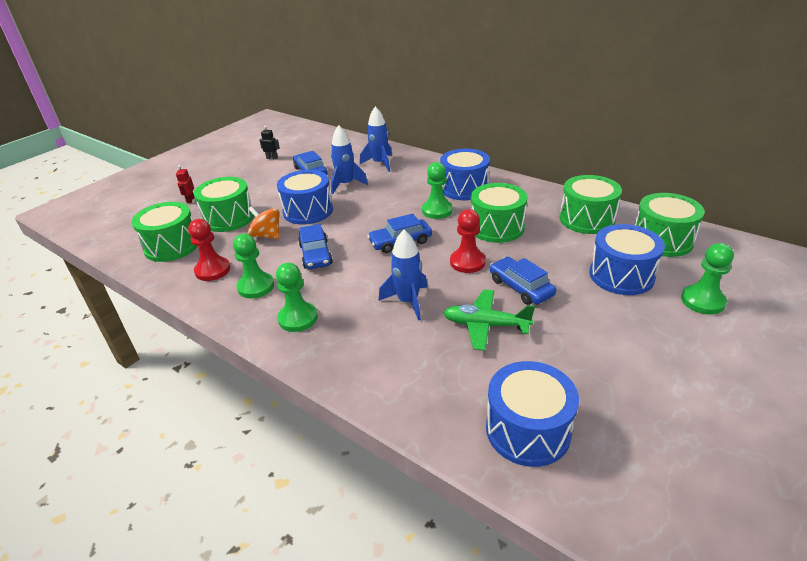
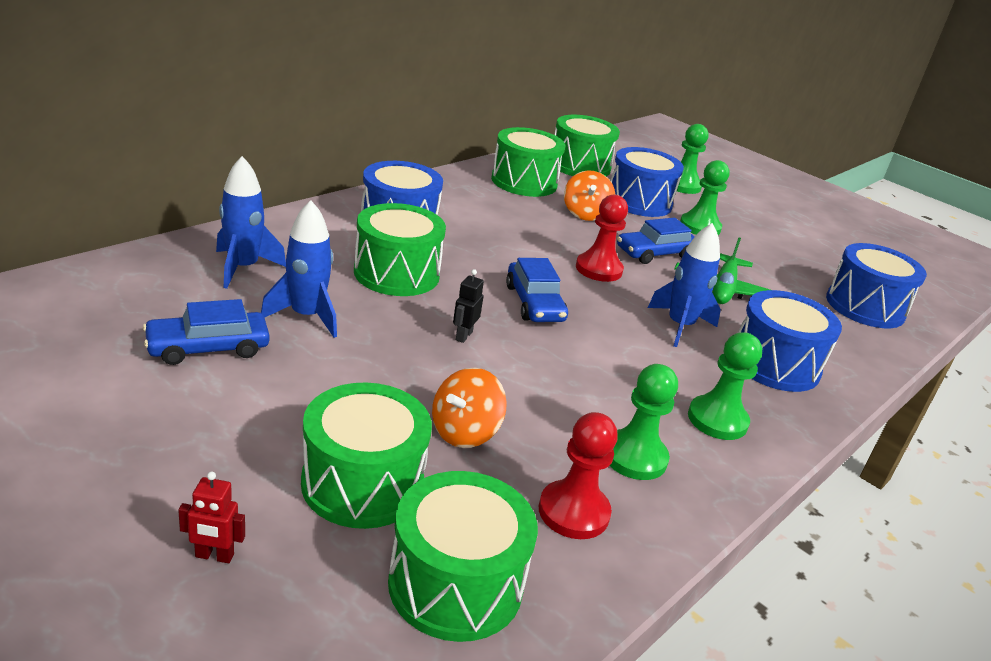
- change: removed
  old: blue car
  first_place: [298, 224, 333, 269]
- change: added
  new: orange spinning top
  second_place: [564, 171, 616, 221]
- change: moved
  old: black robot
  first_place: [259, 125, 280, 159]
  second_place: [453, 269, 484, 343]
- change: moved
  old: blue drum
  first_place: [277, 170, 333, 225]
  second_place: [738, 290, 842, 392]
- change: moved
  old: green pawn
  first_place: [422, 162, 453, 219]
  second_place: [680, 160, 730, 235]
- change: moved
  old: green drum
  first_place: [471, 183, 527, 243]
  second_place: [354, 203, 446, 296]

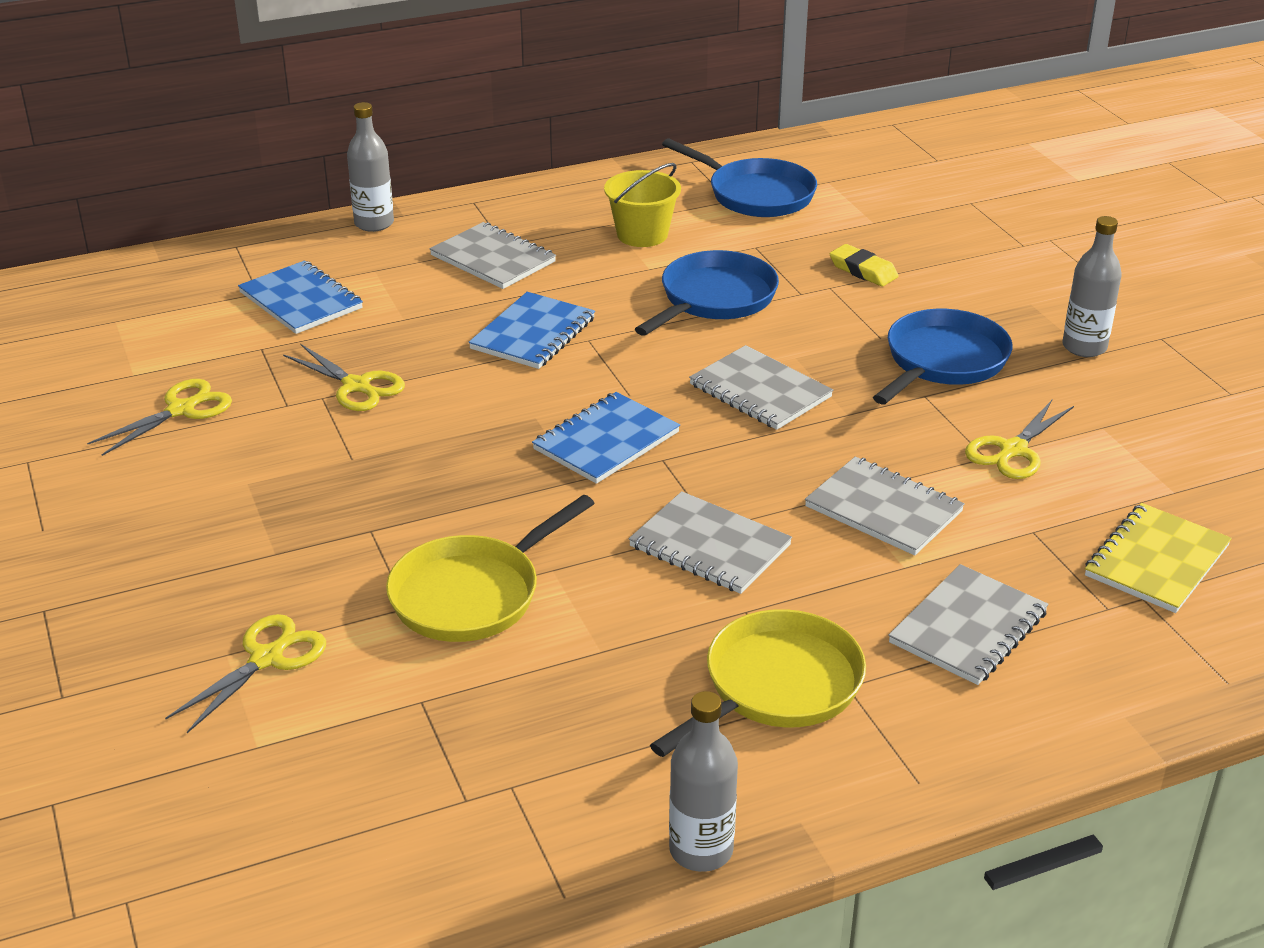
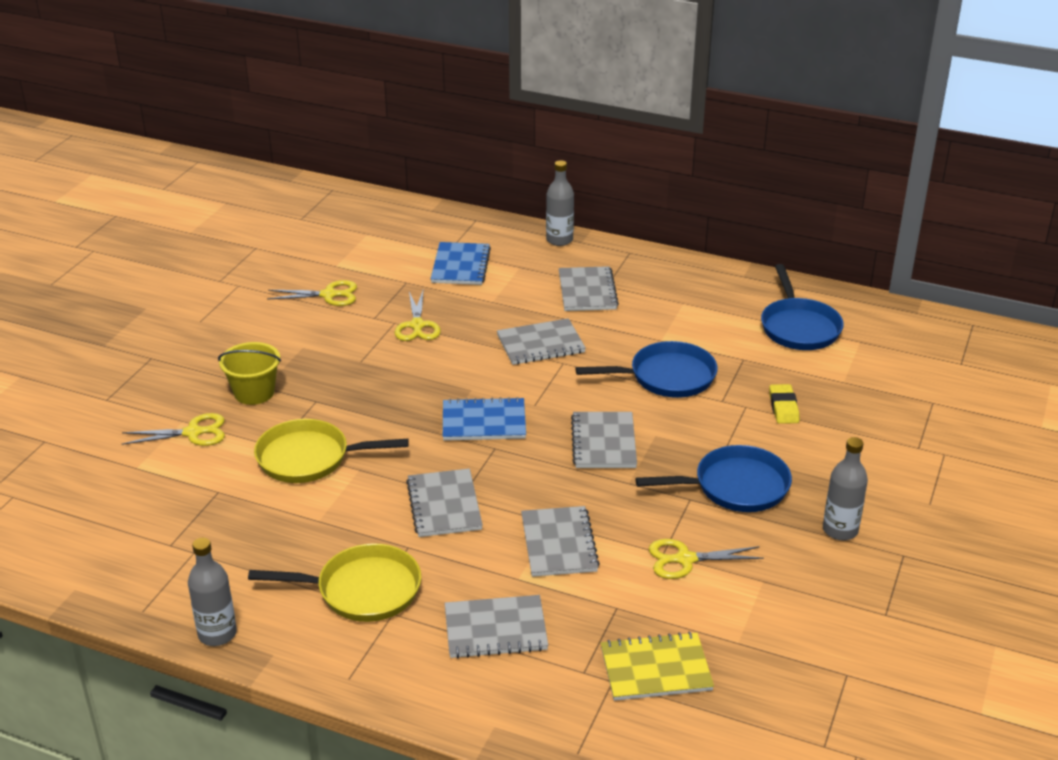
- change: moved
  old: yellow bucket
  first_place: [604, 163, 681, 247]
  second_place: [218, 342, 281, 405]
- change: recoloured
  old: blue notebook
  new: grey notebook
  first_place: [469, 292, 595, 369]
  second_place: [497, 318, 586, 365]

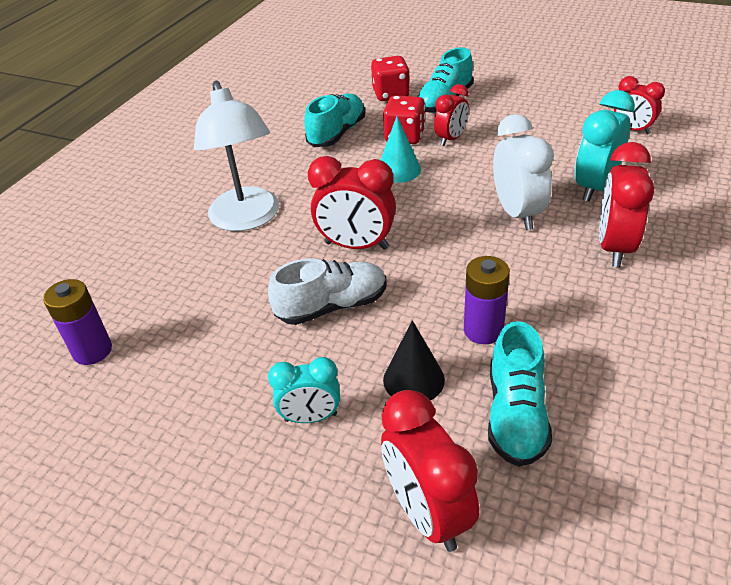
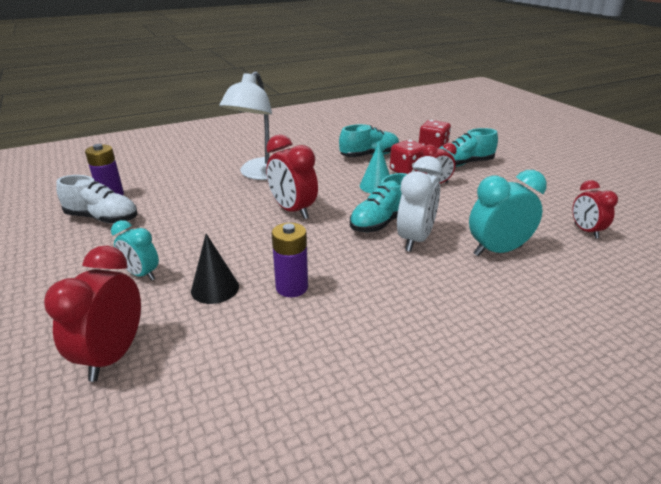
- change: removed
  old: red clock
  first_place: [599, 142, 654, 267]
- change: moved
  old: white shoe
  first_place: [268, 258, 387, 325]
  second_place: [56, 175, 138, 224]
- change: moved
  old: turquoise shoe
  first_place: [488, 321, 552, 467]
  second_place: [350, 173, 407, 232]

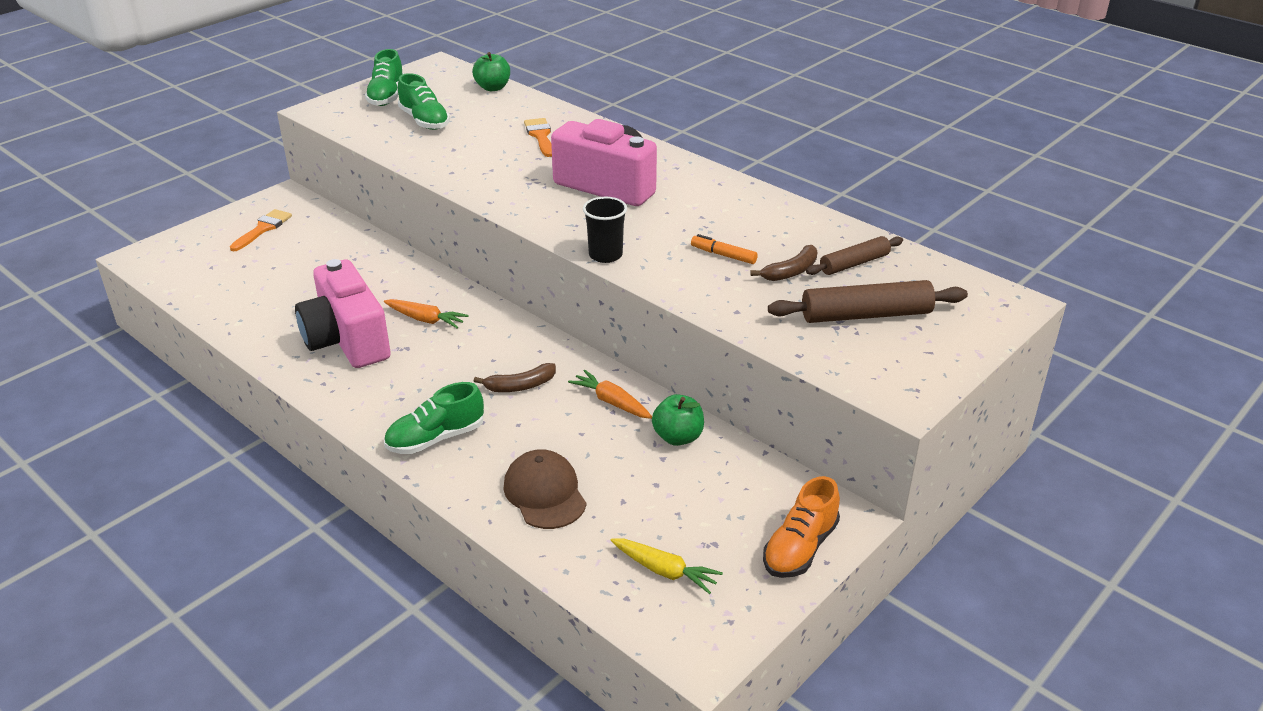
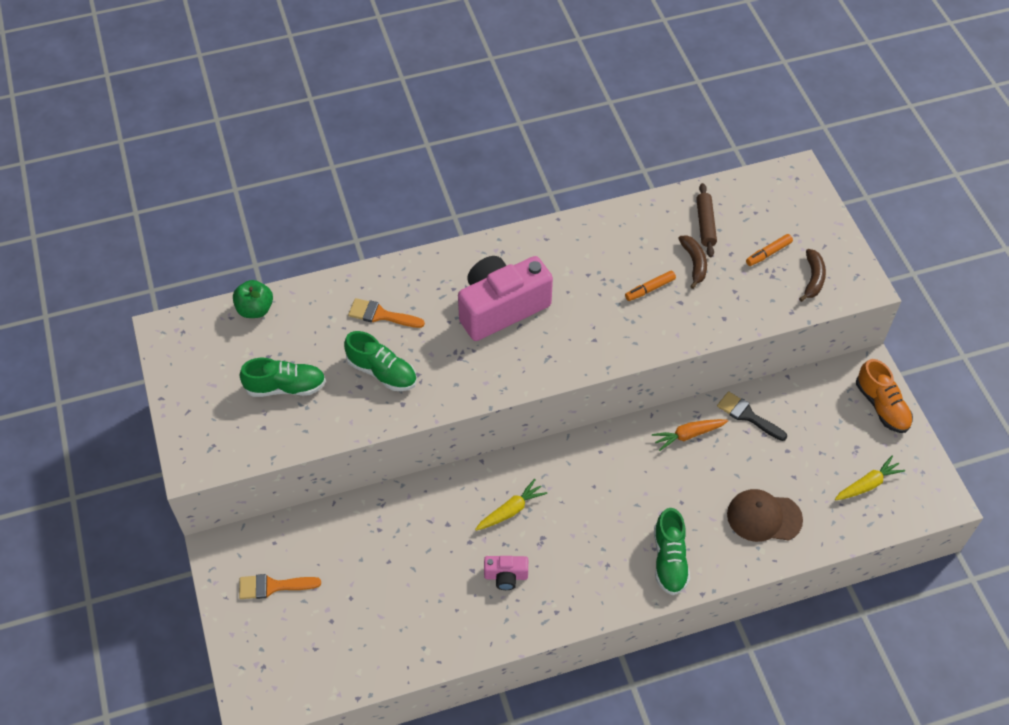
- change: removed
  old: black cup
  first_place: [583, 197, 627, 263]
- change: moved
  old: green shoe
  first_place: [365, 49, 404, 106]
  second_place: [344, 331, 417, 391]
- change: moved
  old: brown banana
  first_place: [474, 363, 556, 392]
  second_place: [799, 249, 826, 302]
- change: replaced
  old: green apple
  new: black brush
  first_place: [652, 394, 704, 446]
  second_place: [717, 391, 787, 441]
- change: replaced
  old: brown rolling pin
  new: orange marker
  first_place: [768, 280, 968, 323]
  second_place: [746, 234, 793, 266]
- change: recoloured
  old: orange carrot
  new: yellow carrot
  first_place: [384, 299, 469, 328]
  second_place: [475, 479, 547, 531]
- change: turned
  old: orange brush
  first_place: [230, 209, 292, 251]
  second_place: [239, 574, 321, 599]
  degrees: -60
- change: resized
  old: pink camera
  first_place: [295, 259, 391, 368]
  second_place: [484, 556, 528, 590]
  factor: 0.45

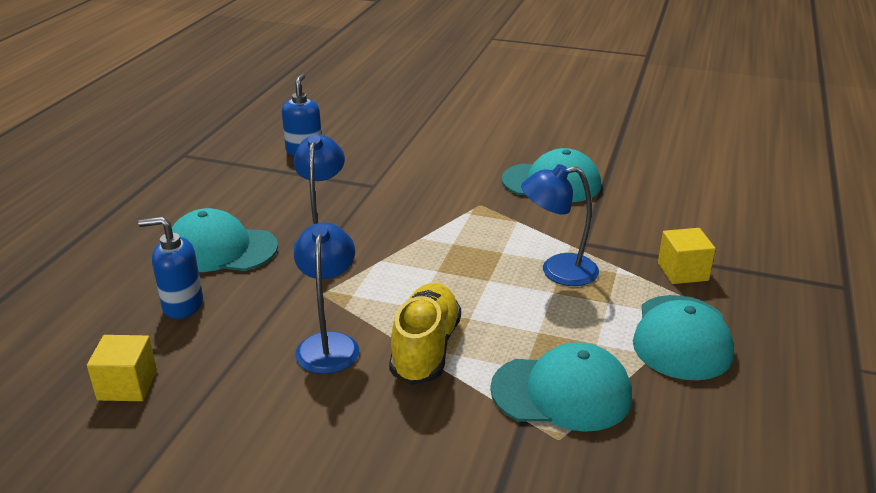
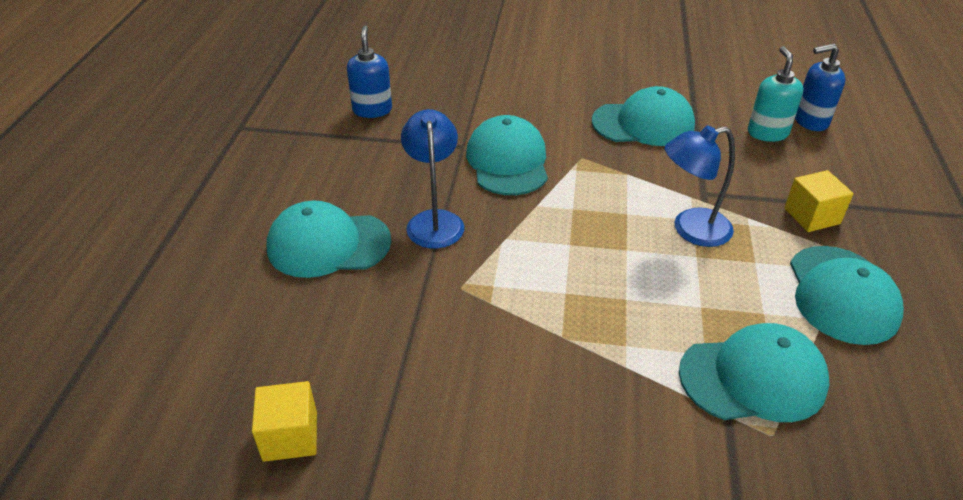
- change: removed
  old: blue lamp
  first_place: [294, 222, 359, 374]
- change: removed
  old: yellow shoe
  first_place: [389, 283, 461, 385]
- change: added
  new: turquoise cap
  second_place: [466, 115, 548, 195]
- change: added
  new: turquoise soap dispenser
  second_place: [748, 46, 803, 142]
- change: moved
  old: blue soap dispenser
  first_place: [138, 217, 203, 319]
  second_place: [795, 43, 845, 131]

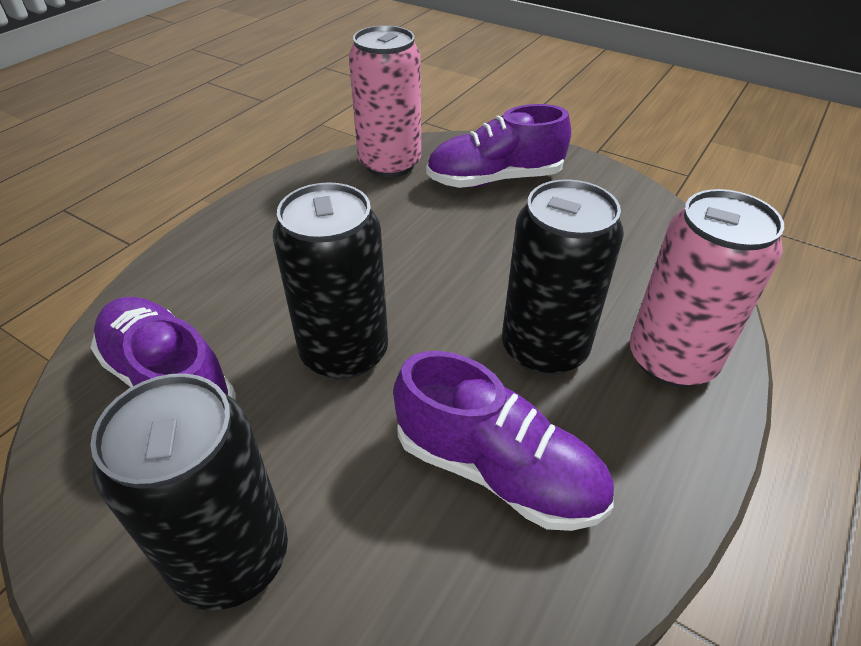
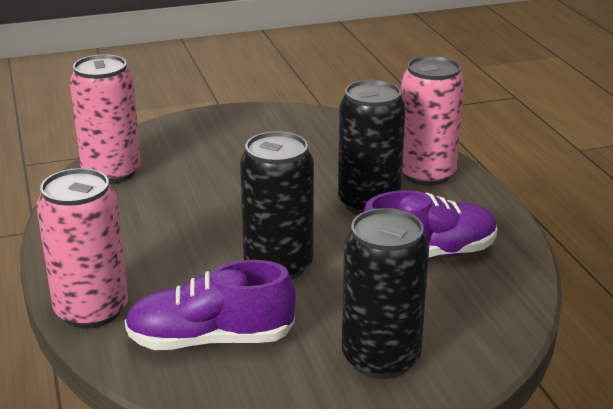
- change: removed
  old: purple shoe
  first_place: [426, 104, 571, 188]
- change: added
  new: pink can
  second_place: [36, 168, 128, 328]

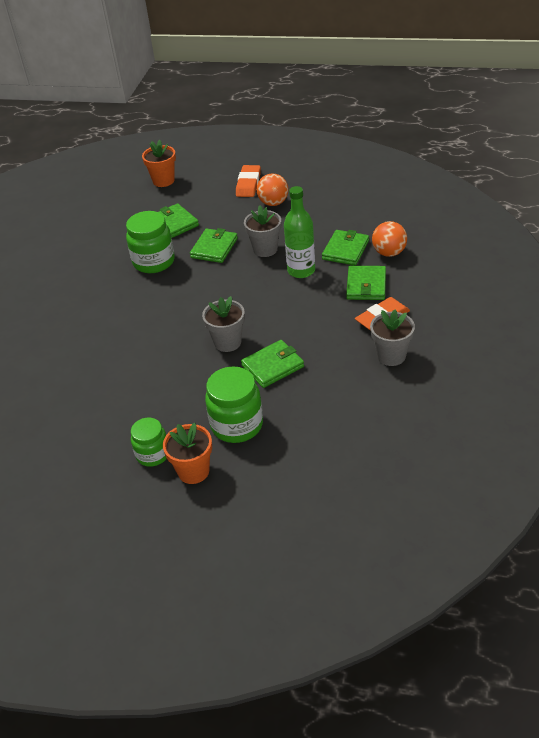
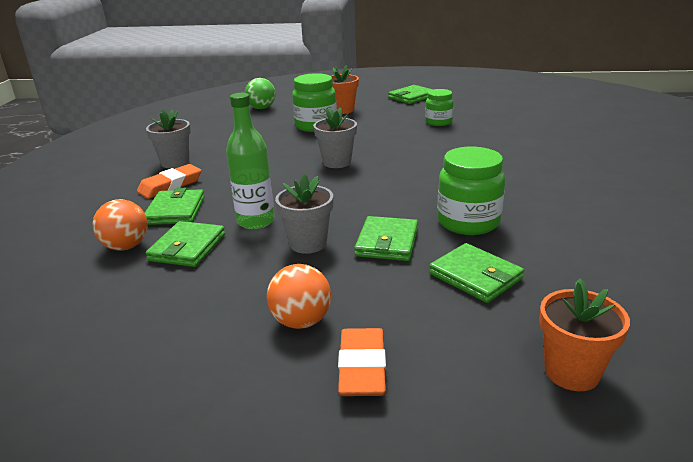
- change: added
  new: green ball
  second_place: [245, 78, 276, 109]
- change: moved
  old: green jar
  first_place: [131, 417, 167, 467]
  second_place: [425, 89, 454, 126]
- change: moved
  old: green wallet
  first_place: [241, 340, 304, 388]
  second_place: [388, 85, 433, 104]

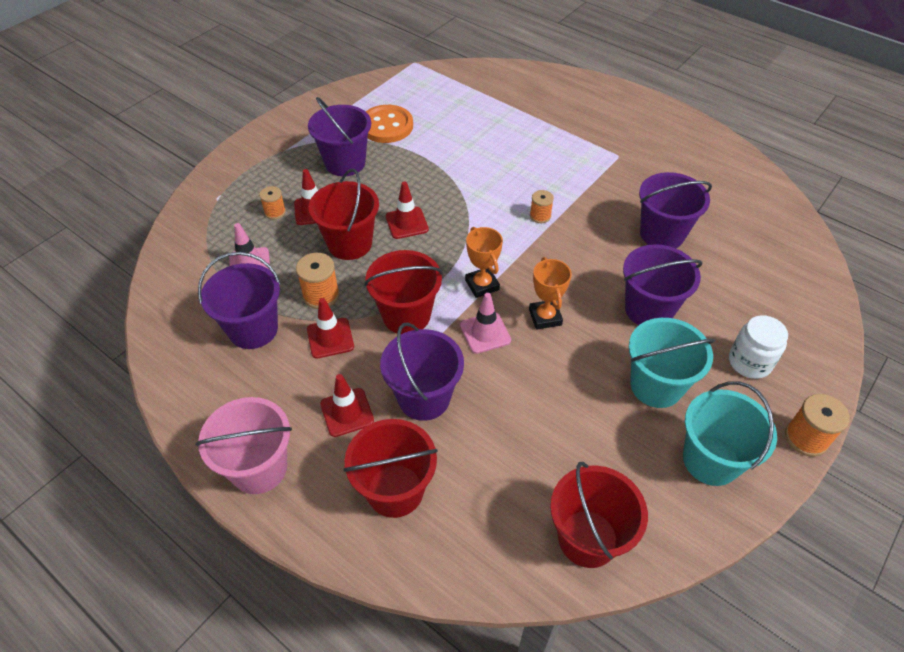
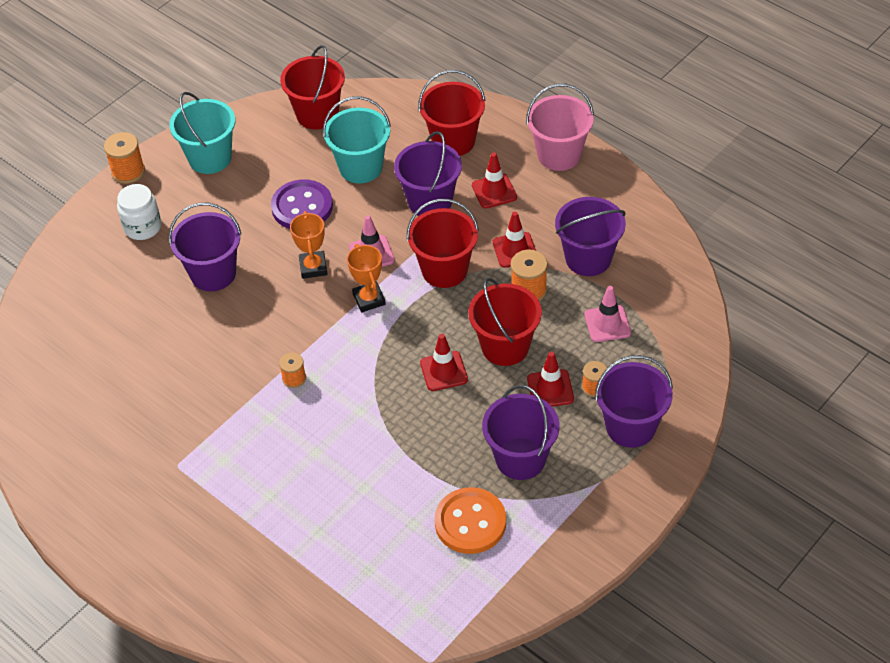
- change: added
  new: purple button
  second_place: [271, 179, 333, 229]
- change: moved
  old: turquoise bucket
  first_place: [629, 318, 715, 408]
  second_place: [323, 96, 391, 183]
- change: moved
  old: purple bucket
  first_place: [639, 172, 712, 248]
  second_place: [595, 355, 673, 448]

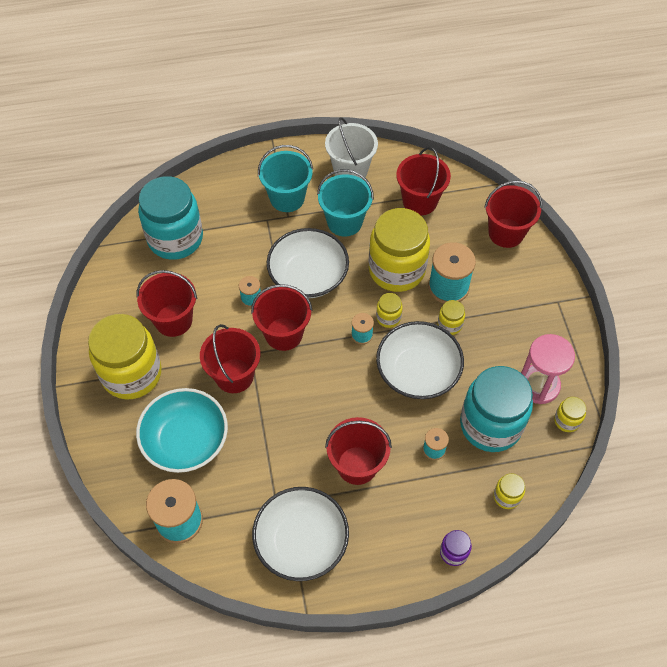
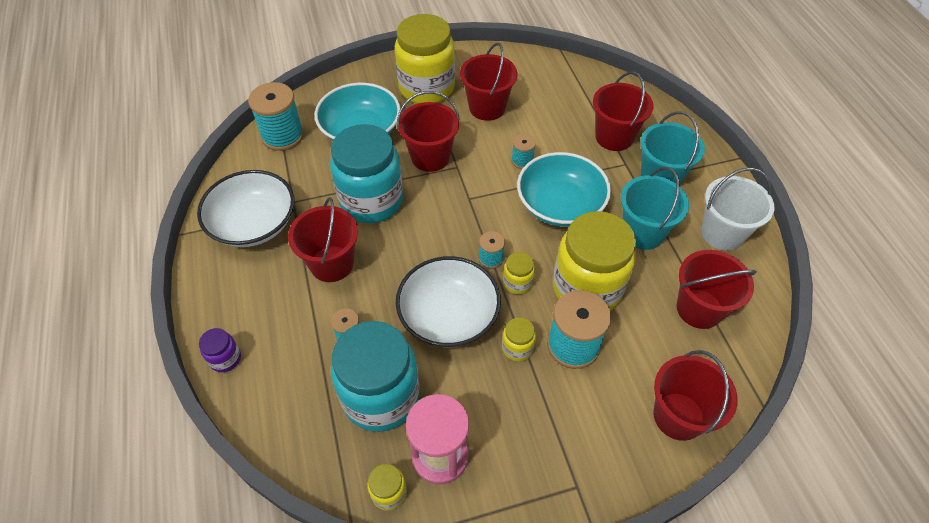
- change: removed
  old: yellow jar
  first_place: [493, 473, 525, 509]
- change: moved
  old: turquoise jar
  first_place: [138, 176, 203, 260]
  second_place: [330, 124, 403, 223]
- change: moved
  old: red bucket
  first_place: [251, 284, 313, 351]
  second_place: [593, 71, 653, 151]
- change: recoloured
  old: white bowl
  new: turquoise bowl
  first_place: [267, 228, 349, 298]
  second_place: [517, 152, 611, 227]

